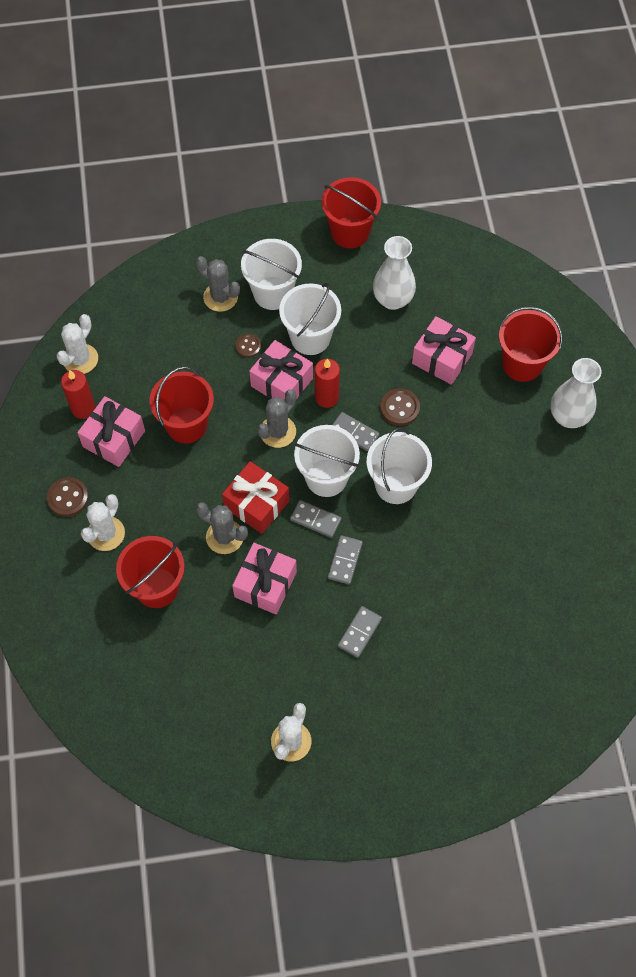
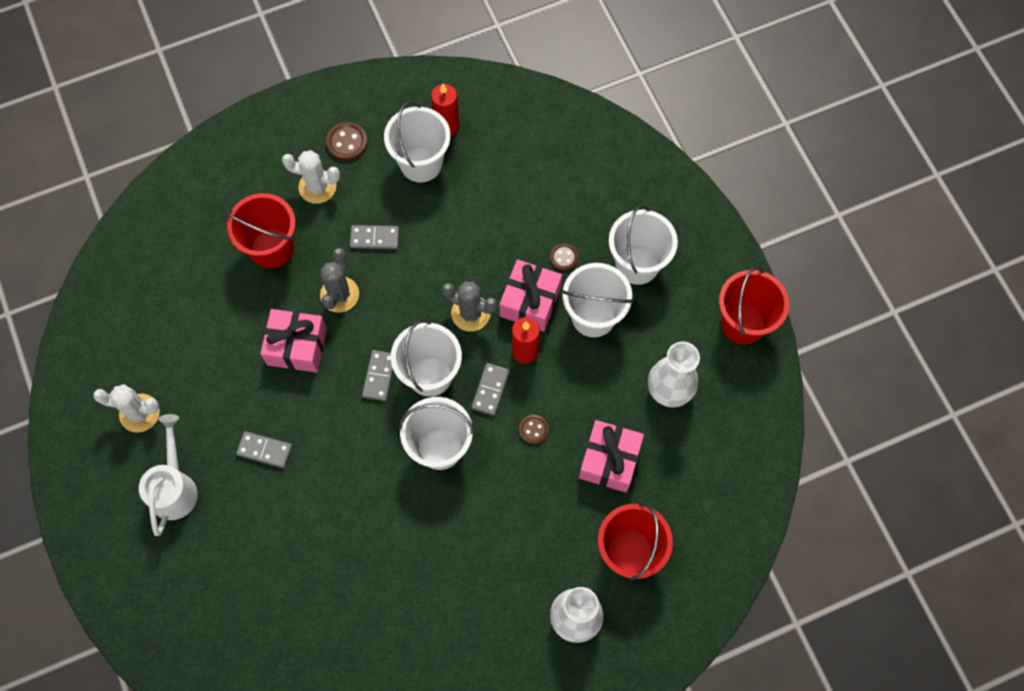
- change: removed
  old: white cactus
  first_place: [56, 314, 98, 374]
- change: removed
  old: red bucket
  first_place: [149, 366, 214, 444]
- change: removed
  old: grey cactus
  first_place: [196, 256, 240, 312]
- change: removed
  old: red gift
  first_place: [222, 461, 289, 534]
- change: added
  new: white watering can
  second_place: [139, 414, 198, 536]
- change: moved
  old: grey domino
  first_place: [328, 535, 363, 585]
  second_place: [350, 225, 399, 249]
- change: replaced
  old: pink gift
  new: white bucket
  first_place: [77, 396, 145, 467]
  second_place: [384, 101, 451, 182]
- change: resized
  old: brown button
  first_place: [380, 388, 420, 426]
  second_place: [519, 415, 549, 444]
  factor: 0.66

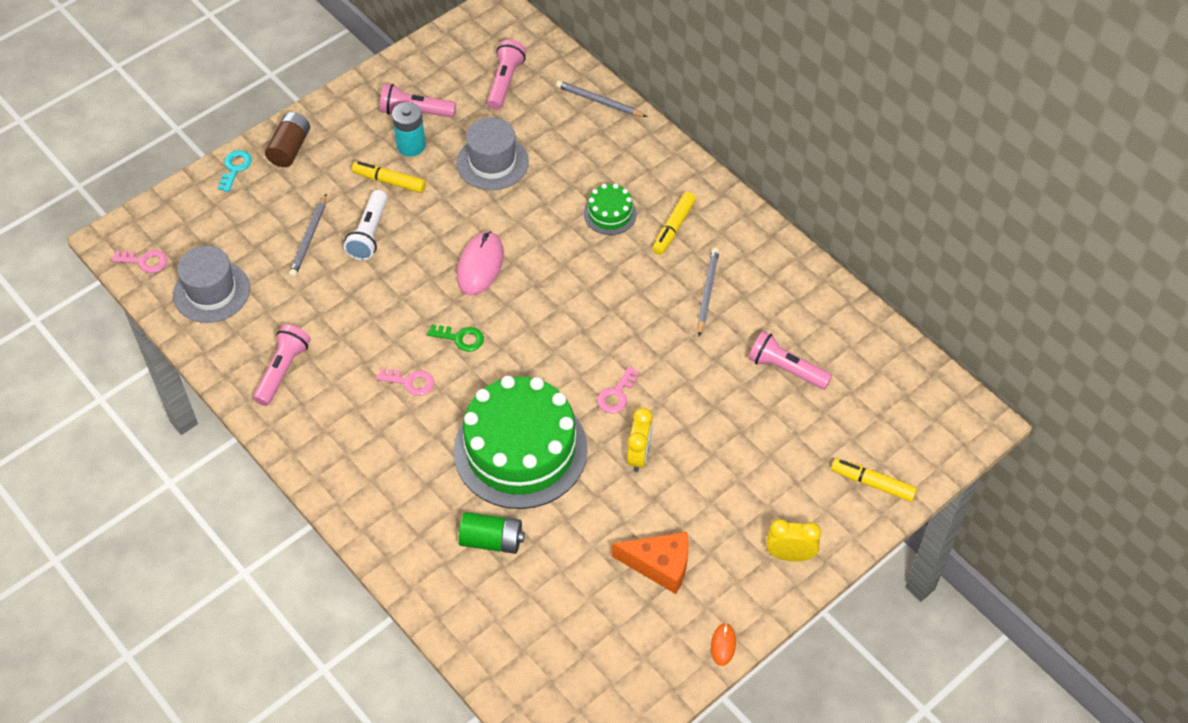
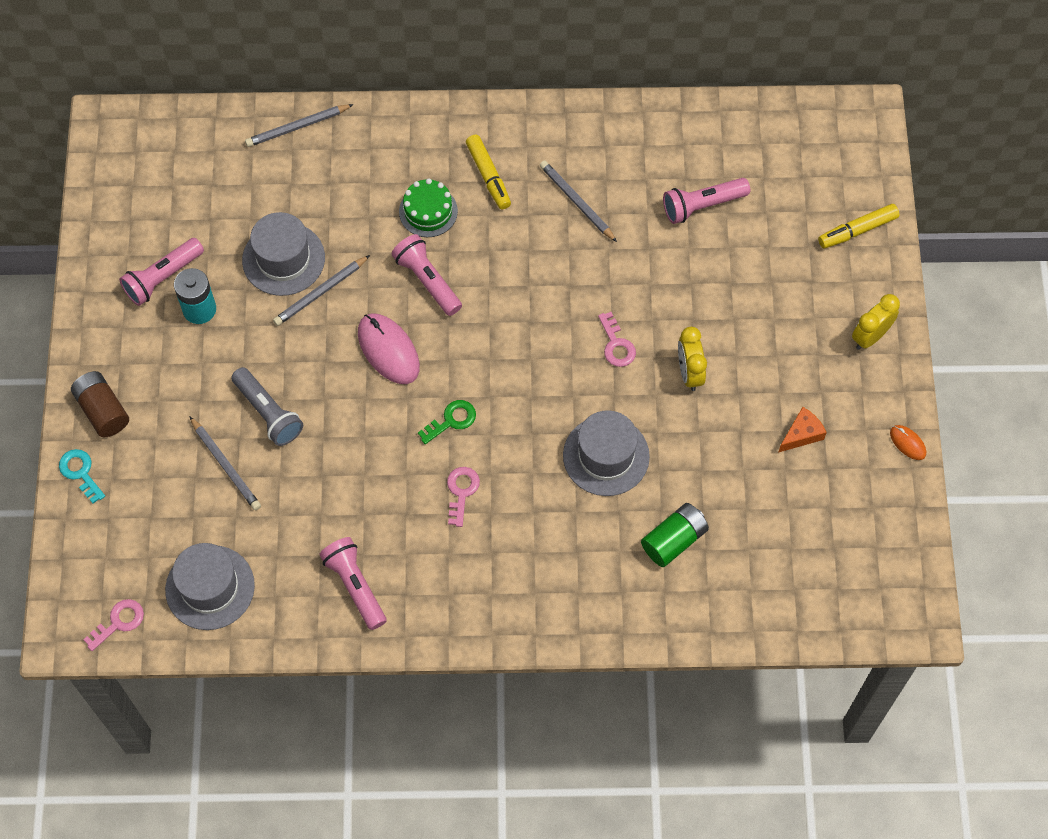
- change: removed
  old: yellow marker
  first_place: [352, 161, 426, 193]
- change: added
  new: grey pencil
  second_place: [273, 255, 370, 326]
- change: moved
  old: pink flashlight
  first_place: [487, 40, 526, 110]
  second_place: [392, 234, 462, 316]
- change: replaced
  old: green cake
  new: grey hat
  first_place: [454, 376, 588, 509]
  second_place: [563, 410, 650, 496]
- change: recoloured
  old: white flashlight
  new: grey flashlight
  first_place: [344, 190, 388, 260]
  second_place: [231, 367, 303, 446]
- change: turned
  old: pink key
  first_place: [376, 368, 434, 396]
  second_place: [447, 467, 480, 527]
  degrees: -45
- change: turned
  old: yellow clock
  first_place: [627, 408, 653, 472]
  second_place: [678, 327, 707, 391]
  degrees: -150
- change: resized
  old: orange cheese
  first_place: [612, 532, 688, 594]
  second_place: [778, 407, 827, 453]
  factor: 0.63

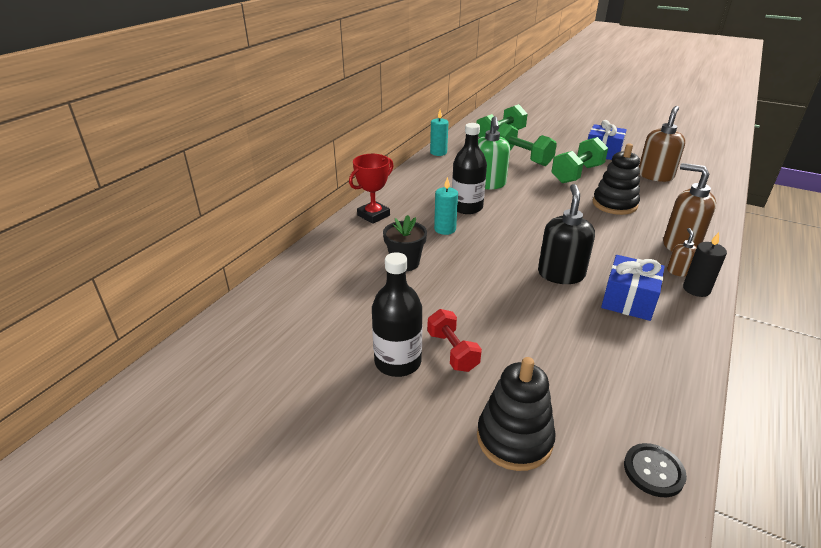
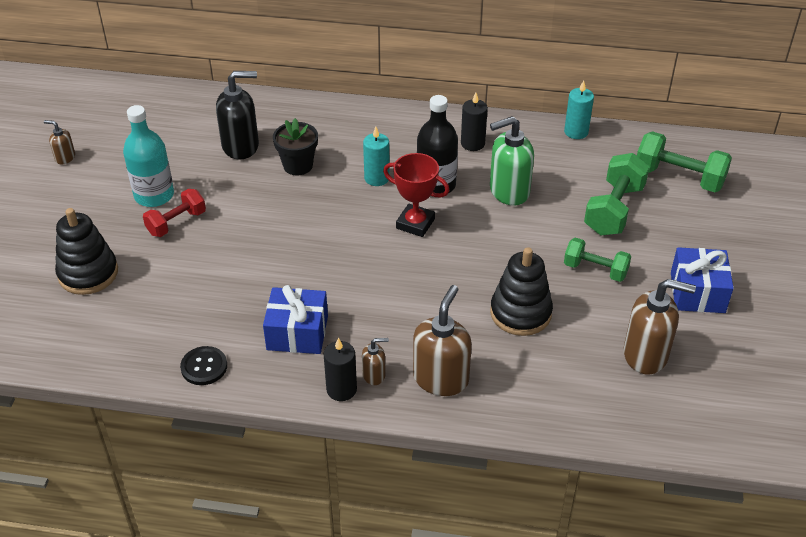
- change: added
  new: brown soap dispenser
  second_place: [44, 120, 75, 165]
- change: added
  new: black candle
  second_place: [461, 93, 488, 151]
- change: moved
  old: red trophy
  first_place: [349, 154, 394, 224]
  second_place: [383, 153, 450, 237]
- change: moved
  old: black soap dispenser
  first_place: [538, 184, 595, 284]
  second_place: [216, 71, 259, 159]
- change: moved
  old: black button
  first_place: [624, 443, 687, 497]
  second_place: [180, 346, 227, 385]
- change: recoloured
  old: black bottle
  new: turquoise bottle
  first_place: [372, 252, 422, 377]
  second_place: [123, 105, 174, 207]
- change: resized
  old: green dumbbell
  first_place: [551, 137, 608, 183]
  second_place: [564, 238, 631, 282]
  factor: 0.65

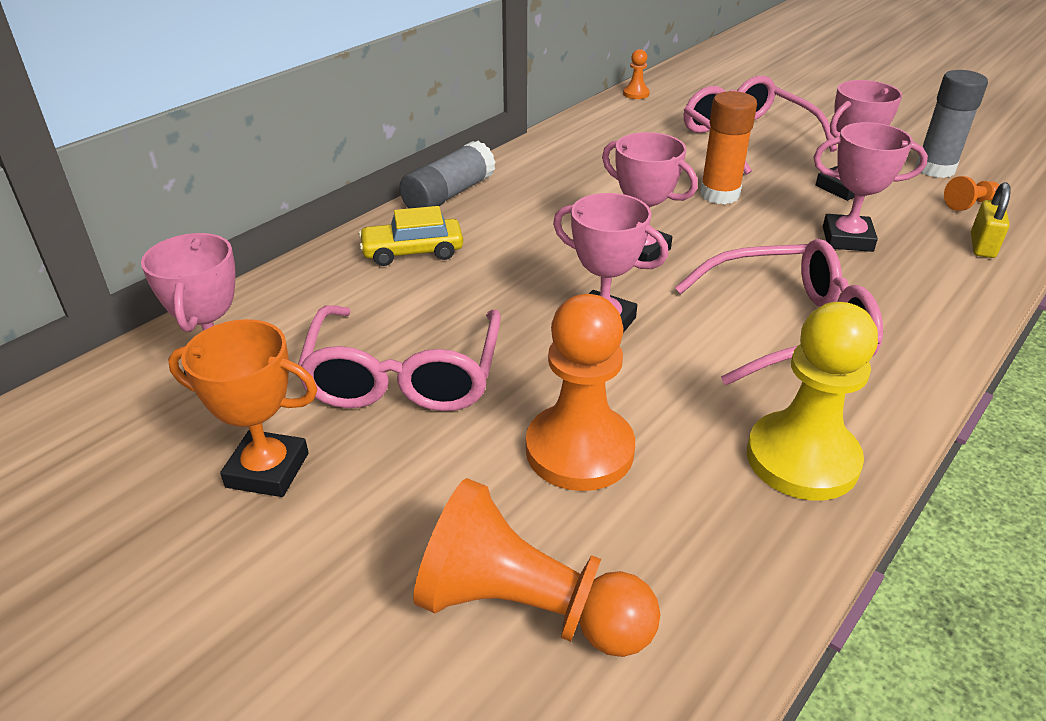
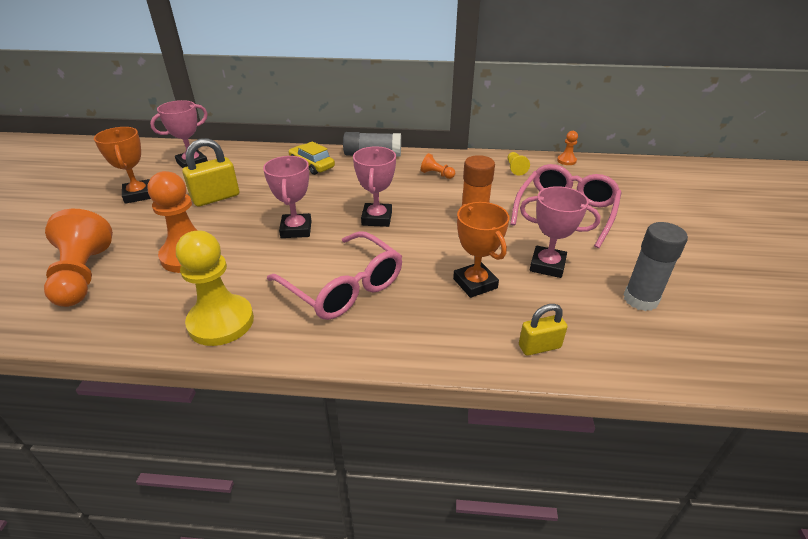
- change: added
  new: yellow pawn
  second_place: [508, 152, 530, 176]
- change: moved
  old: orange pawn
  first_place: [944, 176, 999, 211]
  second_place: [421, 153, 455, 179]
- change: replaced
  old: pink glasses
  new: yellow padlock
  first_place: [298, 305, 501, 411]
  second_place: [182, 138, 239, 207]
- change: recoloured
  old: pink trophy
  new: orange trophy
  first_place: [813, 122, 928, 252]
  second_place: [453, 202, 510, 298]

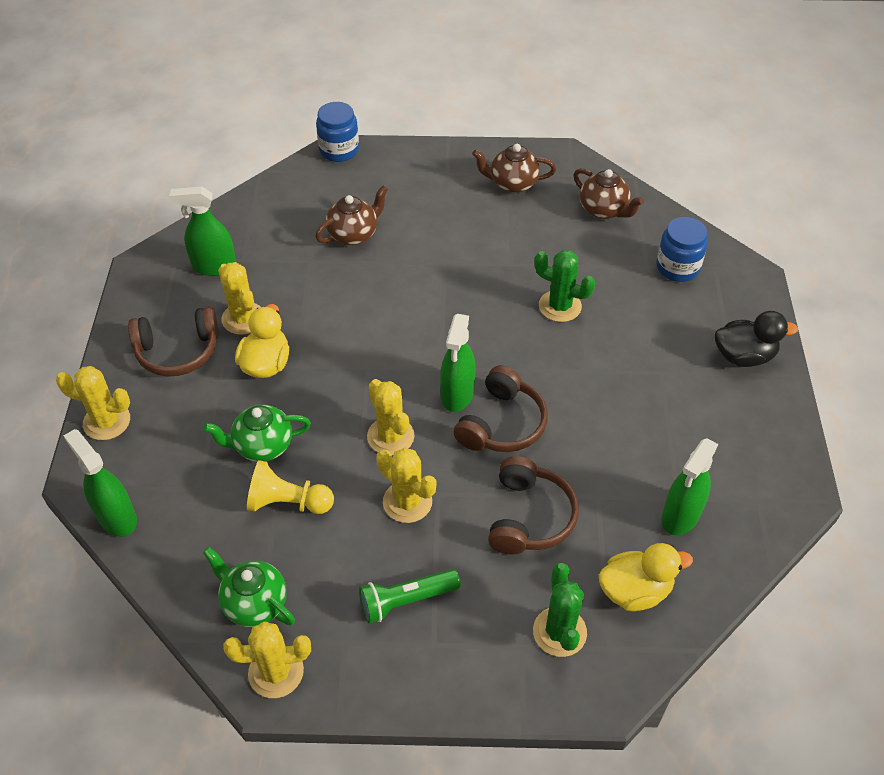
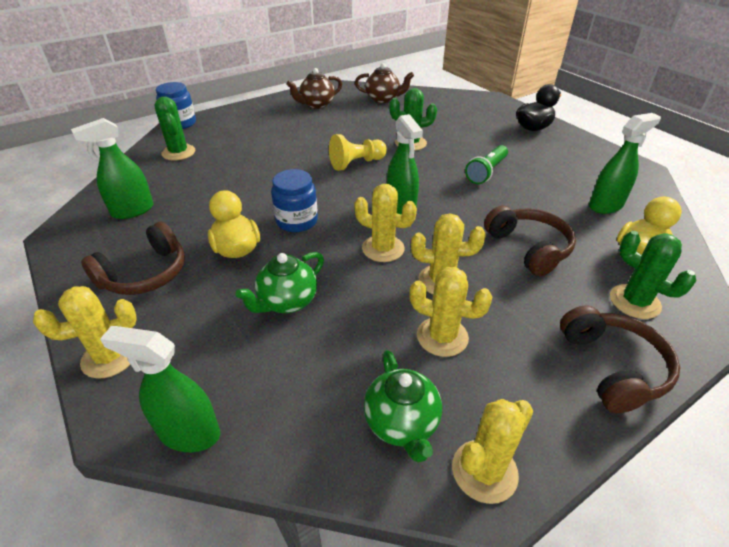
- change: removed
  old: brown teapot
  first_place: [315, 185, 388, 245]
- change: added
  new: green cactus
  second_place: [155, 96, 195, 161]
- change: moved
  old: yellow cactus
  first_place: [218, 262, 261, 335]
  second_place: [409, 267, 493, 357]
- change: moved
  old: yellow pawn
  first_place: [247, 460, 334, 514]
  second_place: [329, 134, 387, 171]
- change: moved
  old: green flashlight
  first_place: [359, 569, 461, 624]
  second_place: [465, 145, 508, 184]
- change: moved
  old: brown headphones
  first_place: [453, 365, 548, 452]
  second_place: [560, 306, 680, 413]
- change: moved
  old: blue jar
  first_place: [656, 217, 708, 282]
  second_place: [271, 169, 318, 232]
- change: turned
  old: green teapot
  first_place: [203, 547, 295, 627]
  second_place: [364, 350, 442, 463]
  degrees: -105
- change: turned
  old: green spray bottle
  first_place: [661, 438, 718, 535]
  second_place: [589, 113, 661, 214]
  degrees: -120

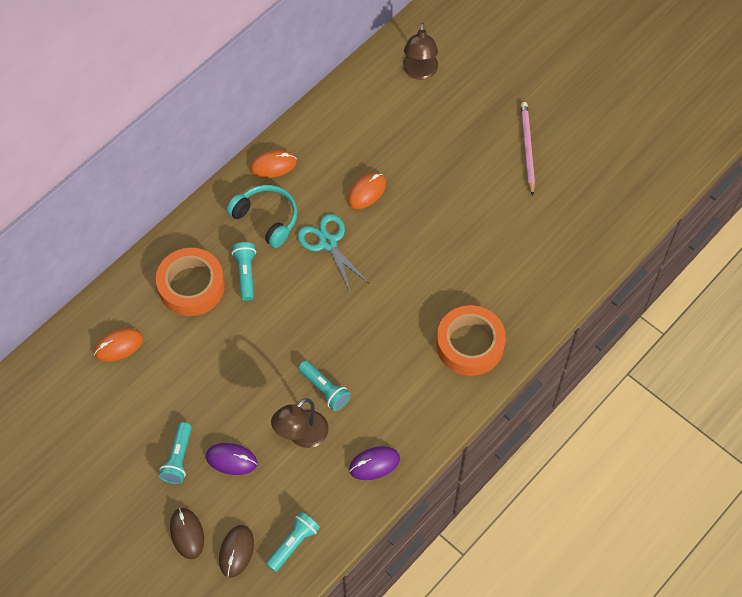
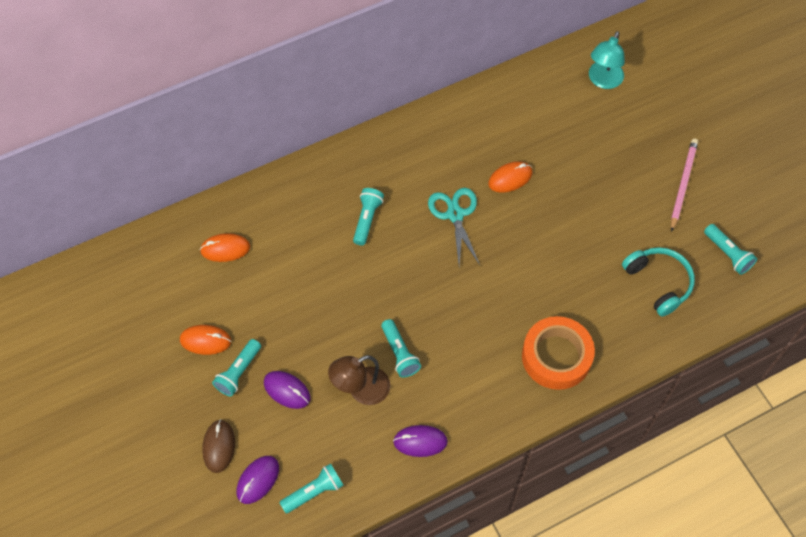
- change: removed
  old: orange tape
  first_place: [156, 248, 225, 316]
- change: added
  new: turquoise flashlight
  second_place: [704, 224, 757, 275]
- change: moved
  old: turquoise headphones
  first_place: [227, 185, 298, 248]
  second_place: [622, 247, 695, 317]
- change: moved
  old: orange mouse
  first_place: [250, 150, 297, 178]
  second_place: [180, 325, 231, 355]
- change: recoloured
  old: brown mouse
  new: purple mouse
  first_place: [219, 525, 254, 578]
  second_place: [237, 456, 279, 504]
- change: recoloured
  old: brown lamp
  new: turquoise lamp
  first_place: [403, 23, 438, 80]
  second_place: [589, 31, 625, 89]

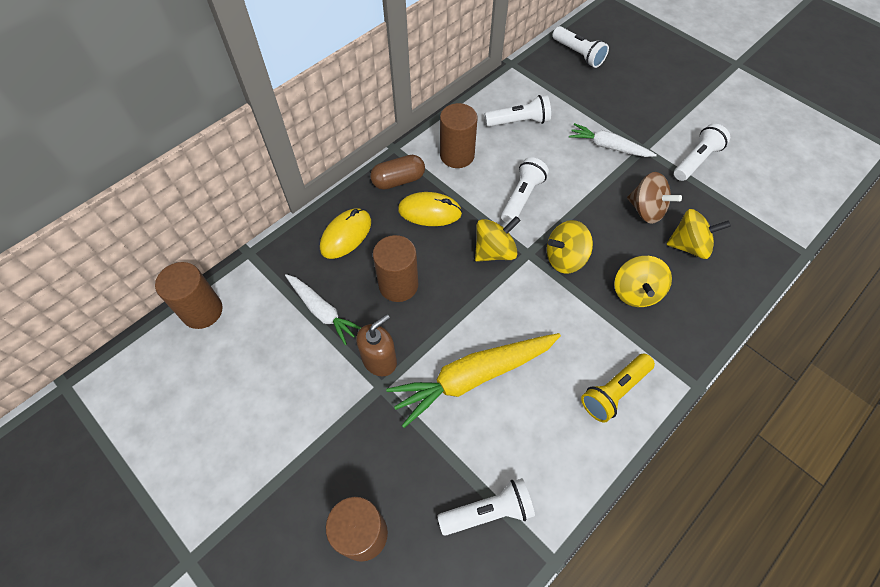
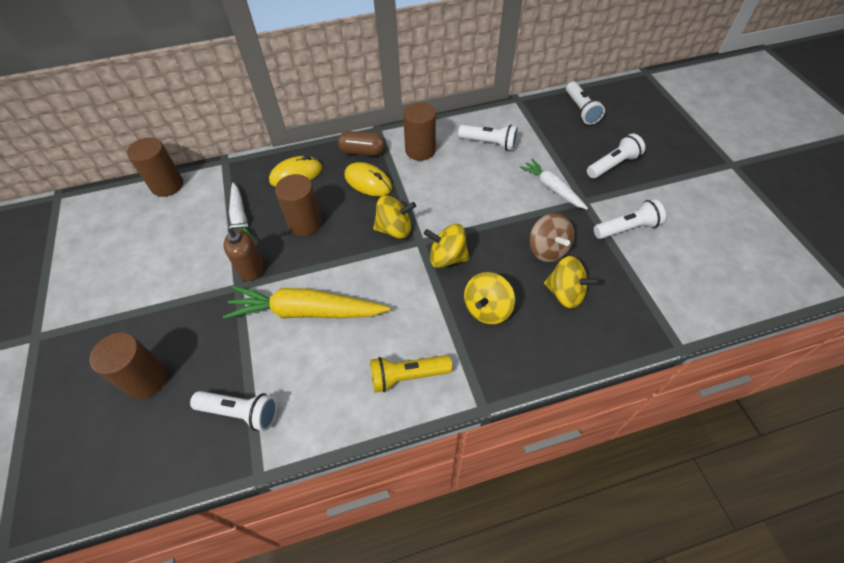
- change: moved
  old: white flashlight
  first_place: [501, 157, 549, 224]
  second_place: [587, 133, 645, 179]

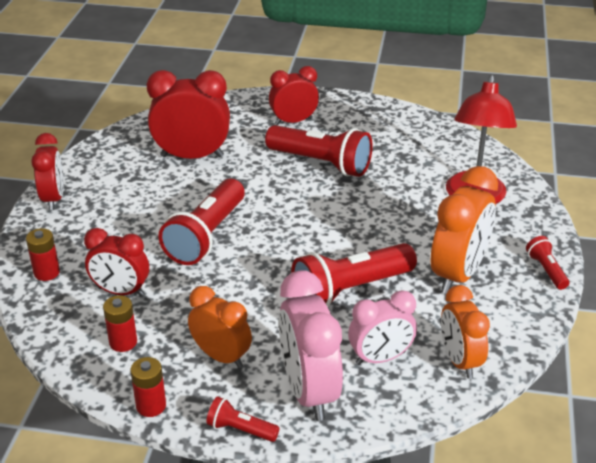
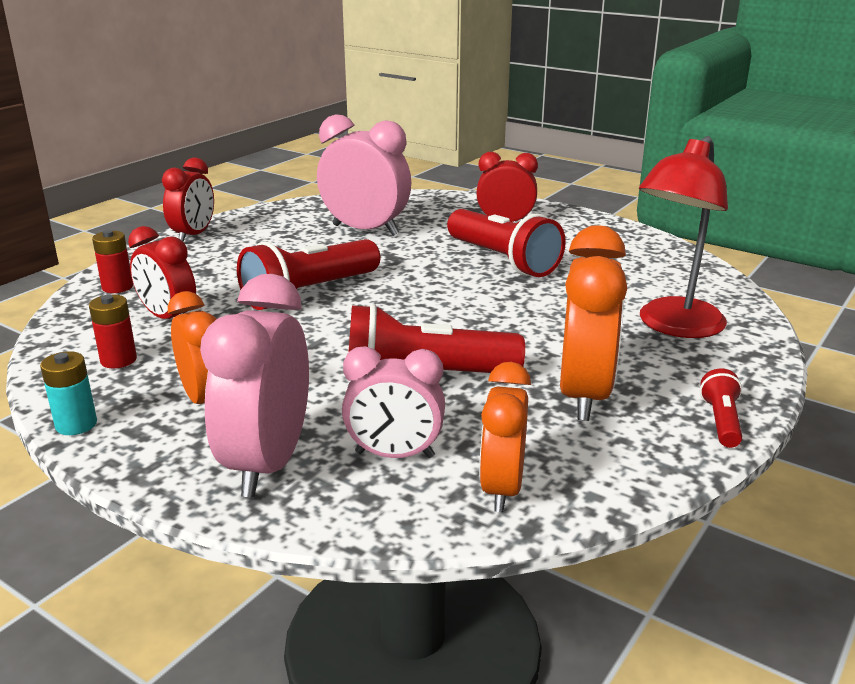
- change: removed
  old: red flashlight
  first_place: [206, 397, 280, 442]
- change: recoloured
  old: red battery
  new: turquoise battery
  first_place: [130, 357, 166, 417]
  second_place: [40, 351, 97, 435]
- change: recoloured
  old: red clock
  new: pink clock
  first_place: [146, 70, 230, 159]
  second_place: [317, 114, 411, 236]
- change: turned
  old: orange clock
  first_place: [431, 166, 498, 294]
  second_place: [560, 225, 627, 421]
  degrees: -45

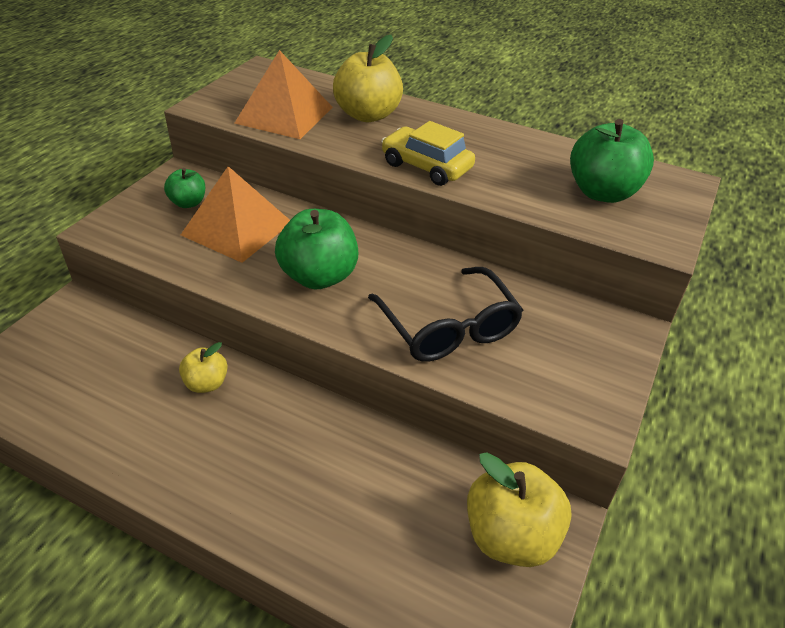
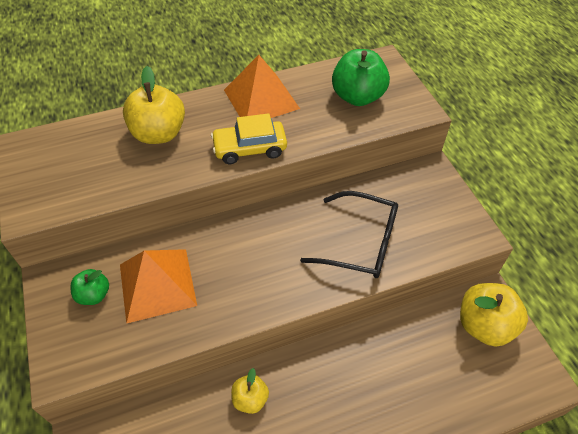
- change: removed
  old: green apple
  first_place: [275, 209, 358, 289]
- change: moved
  old: orange pyramid
  first_place: [234, 50, 333, 139]
  second_place: [224, 55, 300, 118]

